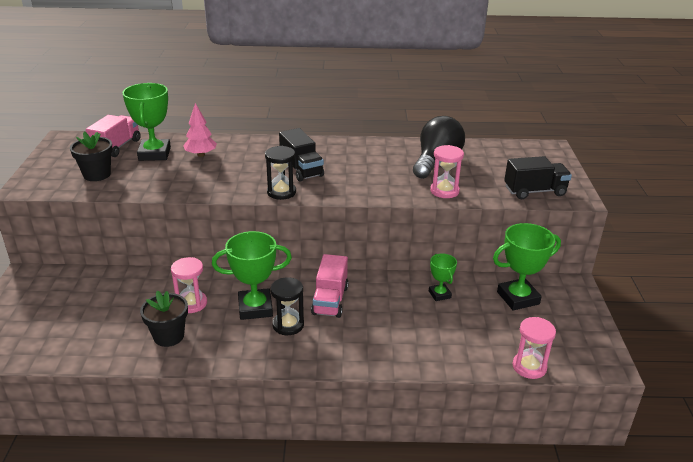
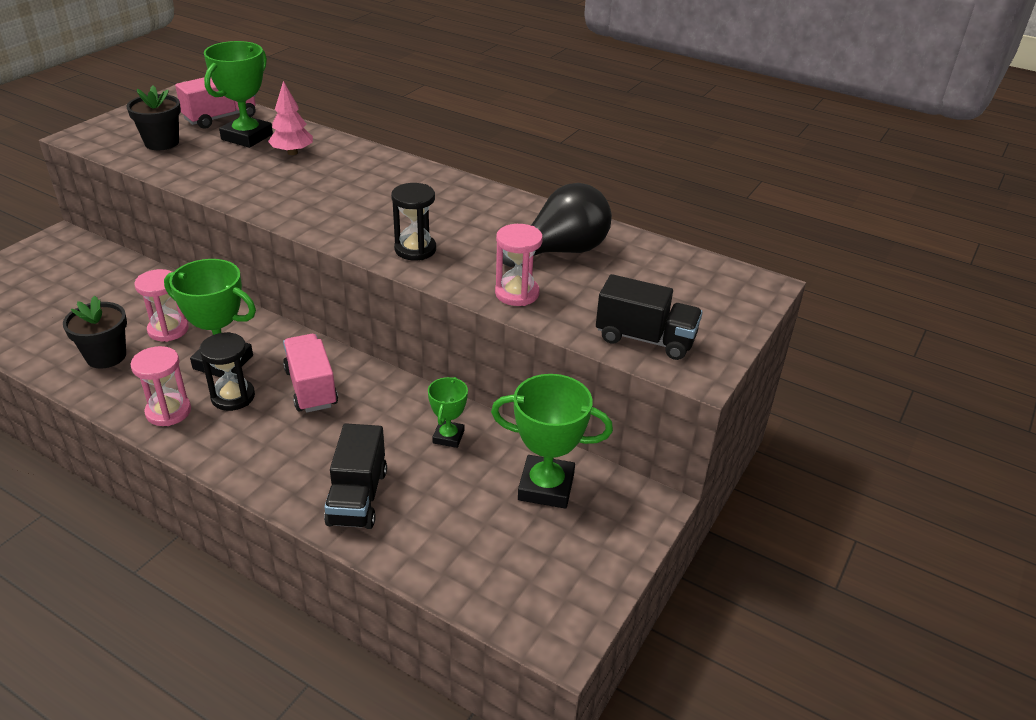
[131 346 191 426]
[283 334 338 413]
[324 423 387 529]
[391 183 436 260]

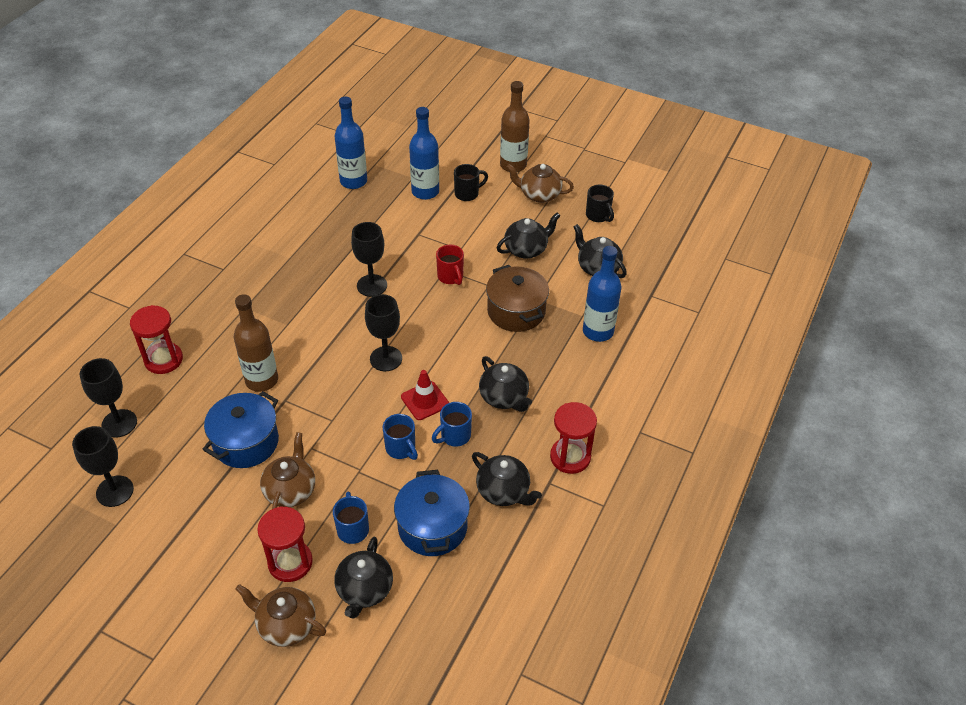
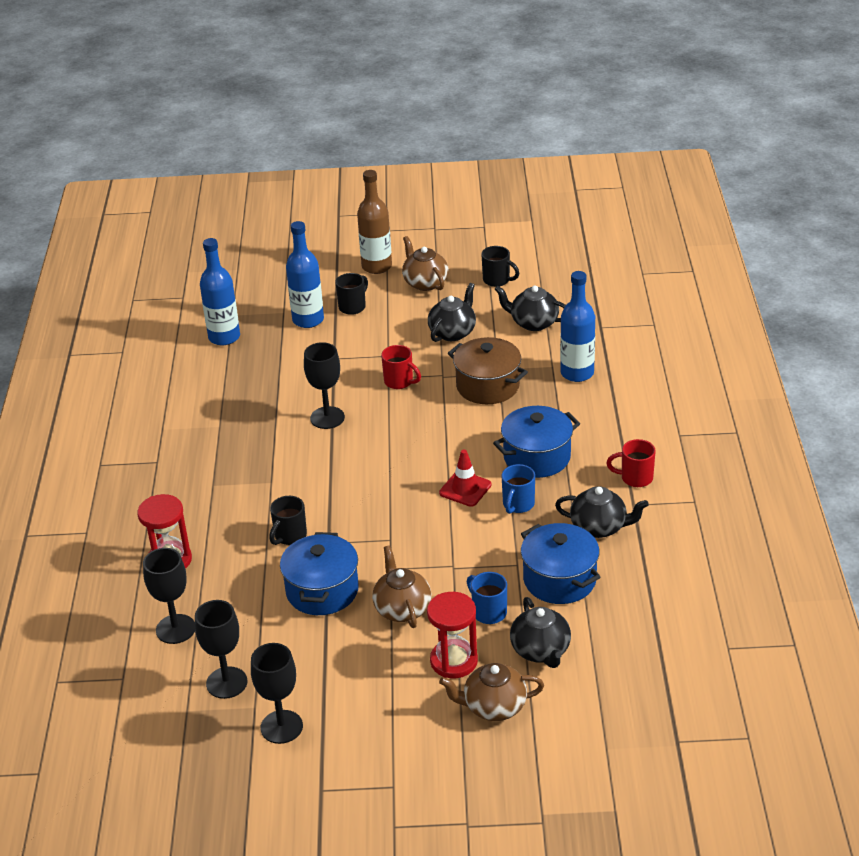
[251 643 303 744]
[269 496 307 545]
[402 236 449 291]
[493 406 580 478]
[606 439 656 487]
[383 414 418 460] (first image)

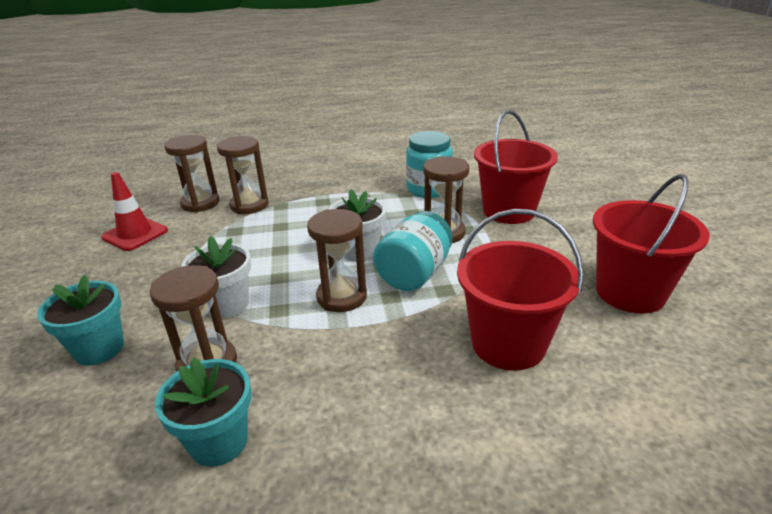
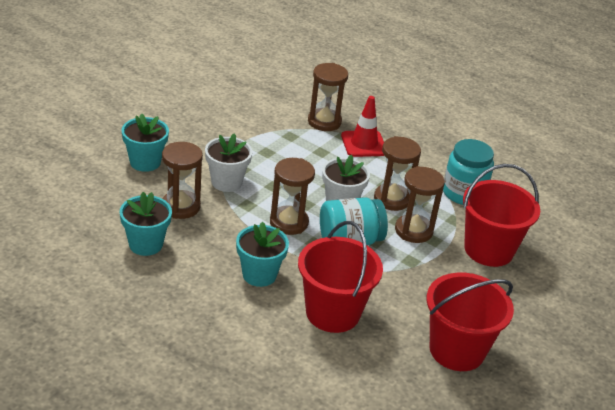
[236 222 289 287]
[341 96 384 157]
[374 136 421 211]

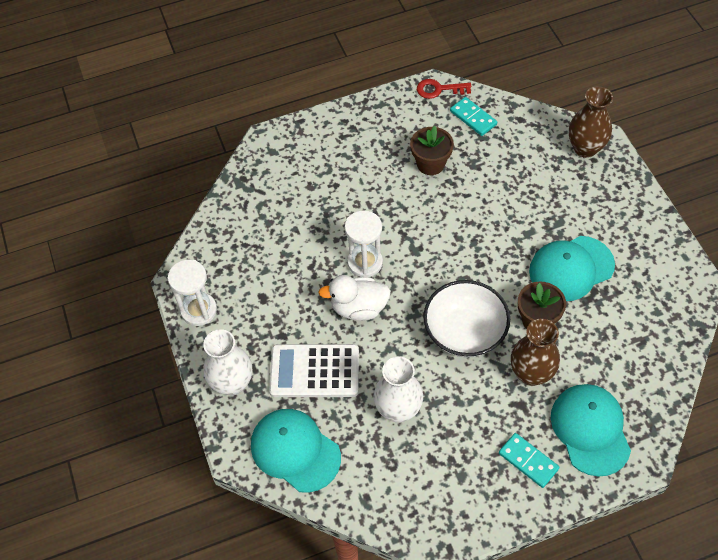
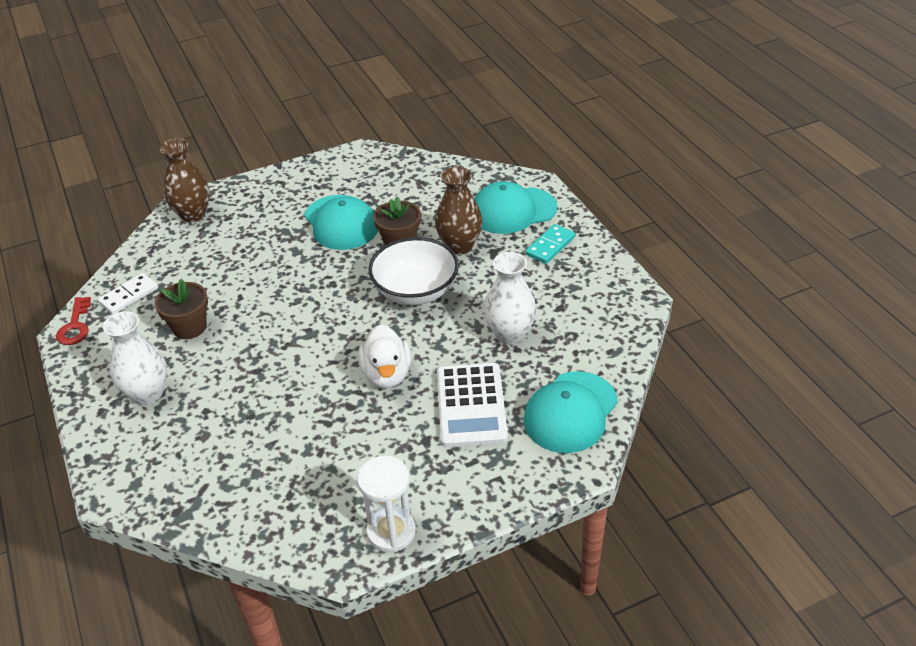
[98 273 158 315]
[103 311 167 405]
[345 210 383 277] (first image)

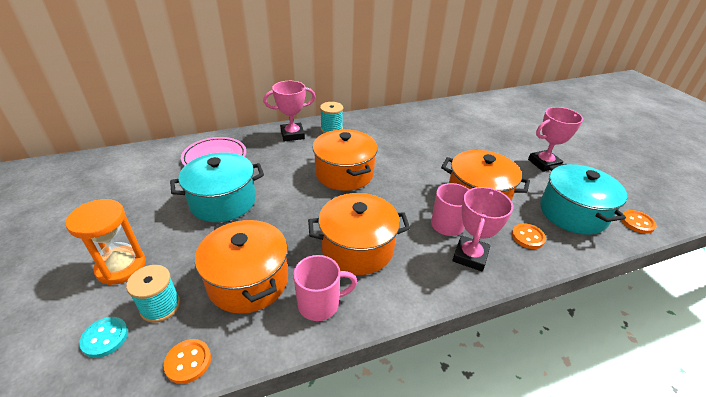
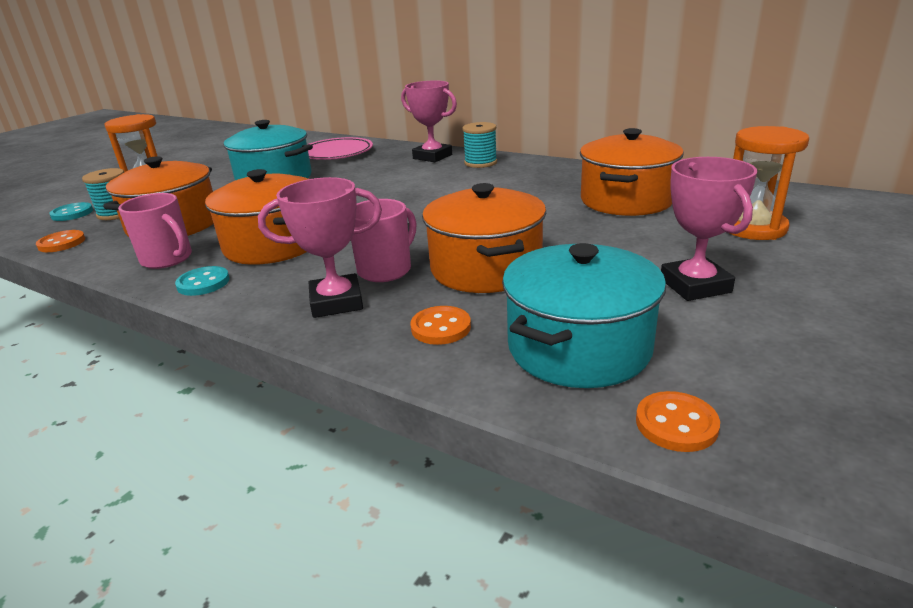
[175 266 230 296]
[580 128 684 216]
[661 157 757 301]
[730 126 809 240]

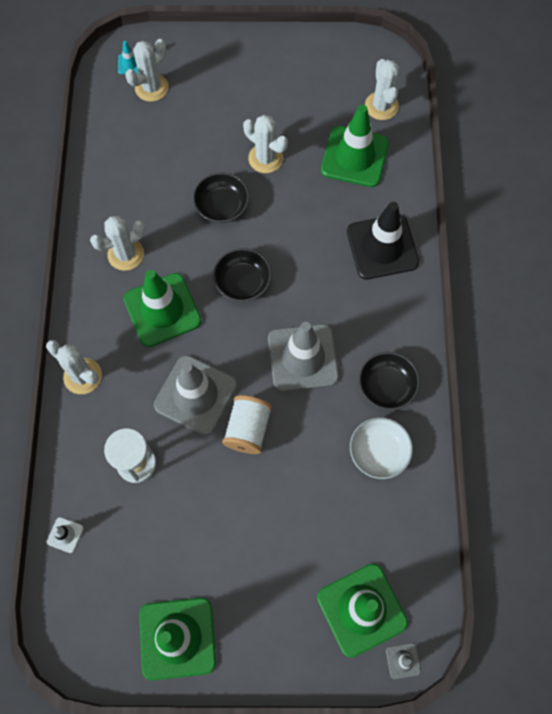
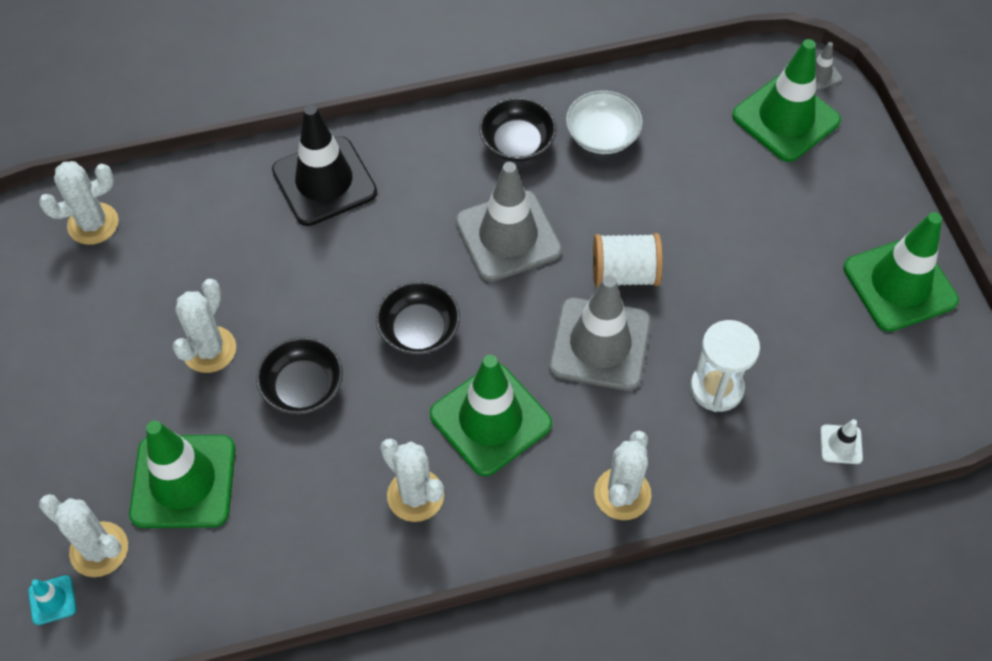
[129 421 235 528]

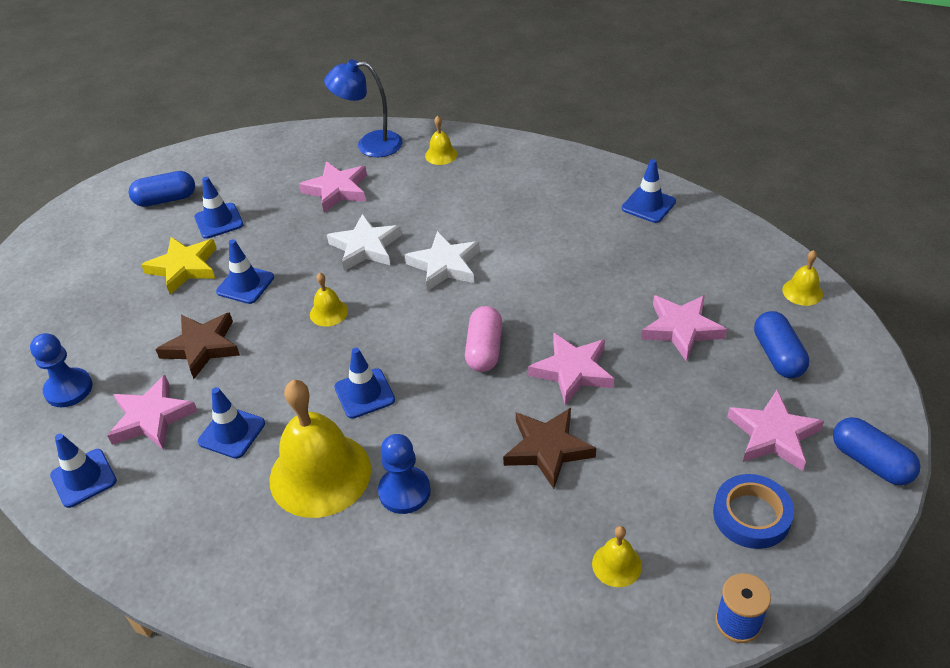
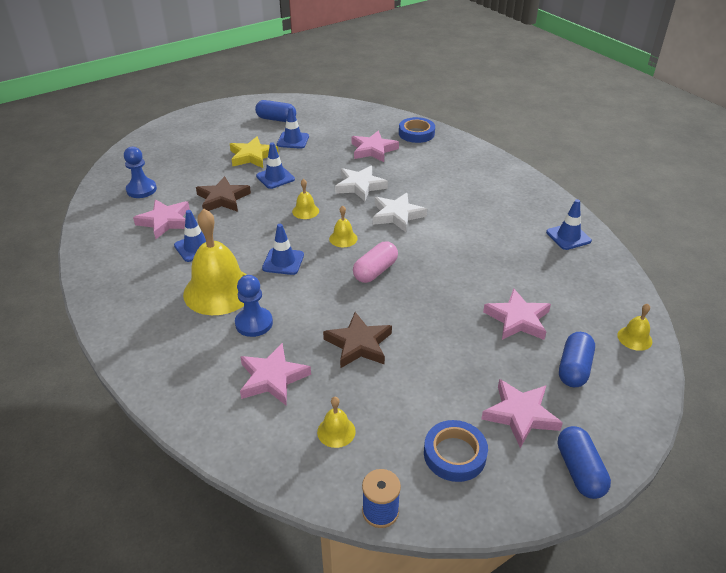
[240 343 311 405]
[329 205 358 247]
[399 117 435 143]
[50 434 117 508] (first image)

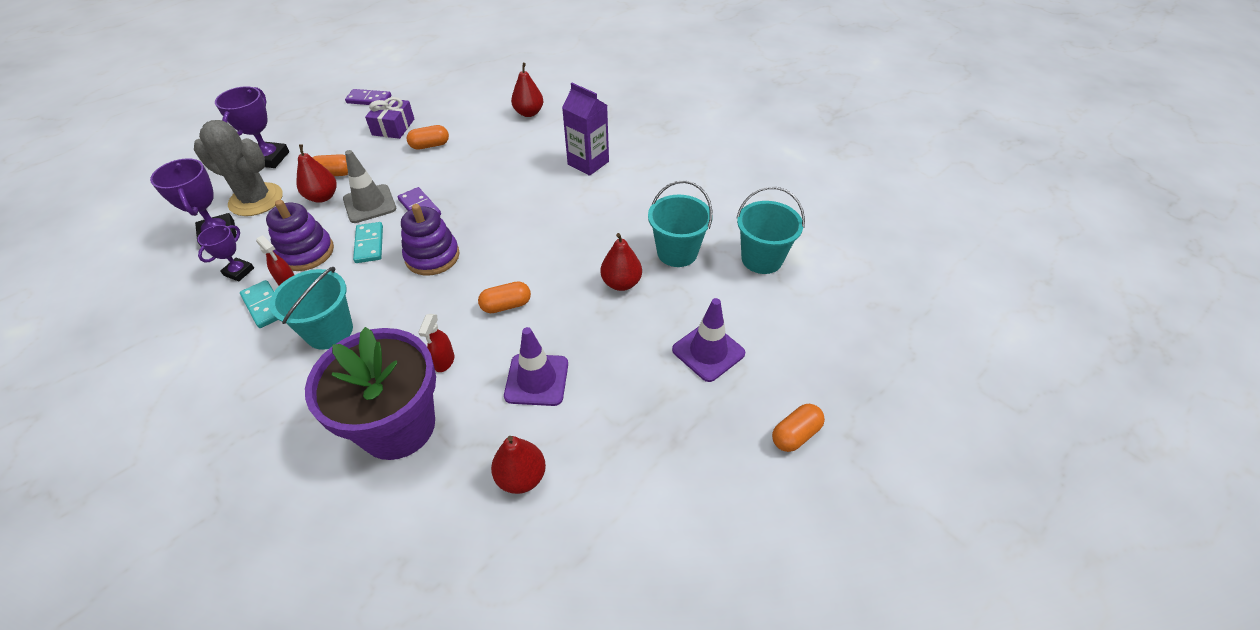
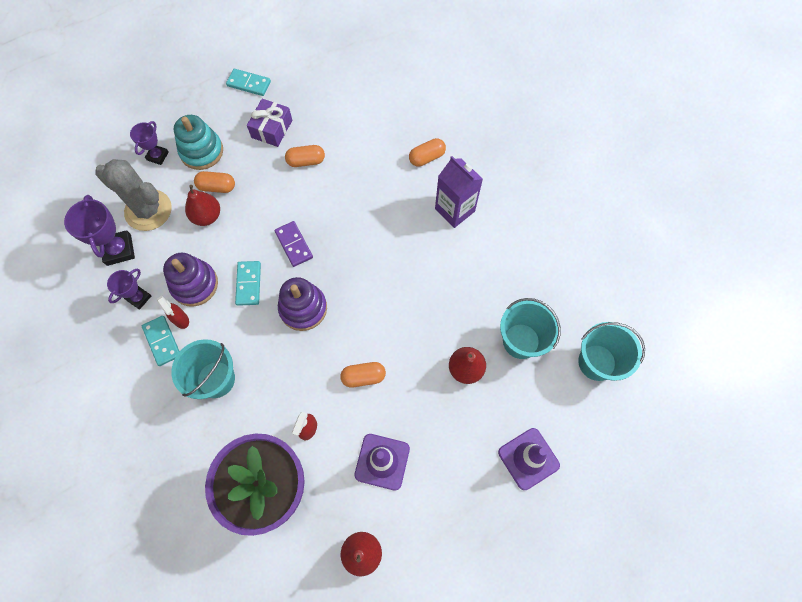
[130 121 169 165]
[174 115 223 170]
[226 69 271 96]
[409 138 446 167]
[343 150 396 223] (first image)
[511 63 543 117] (first image)

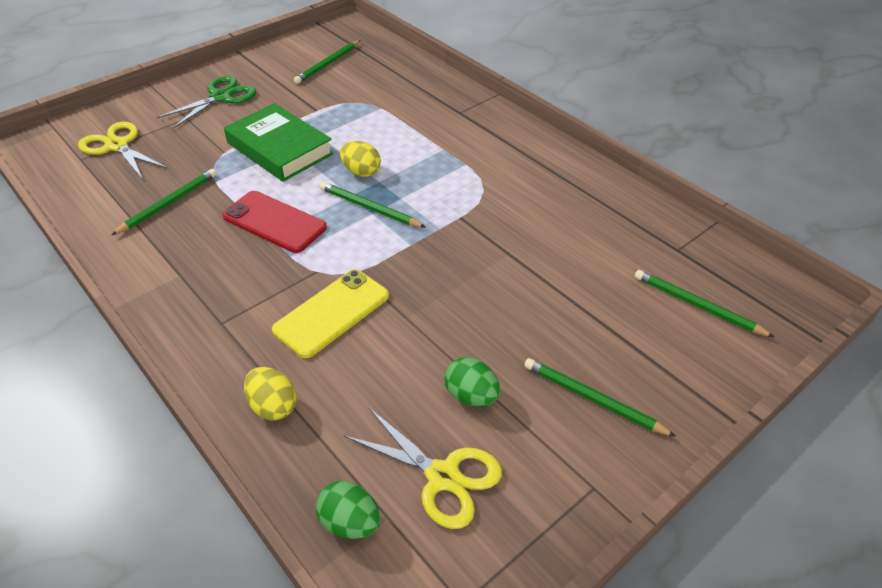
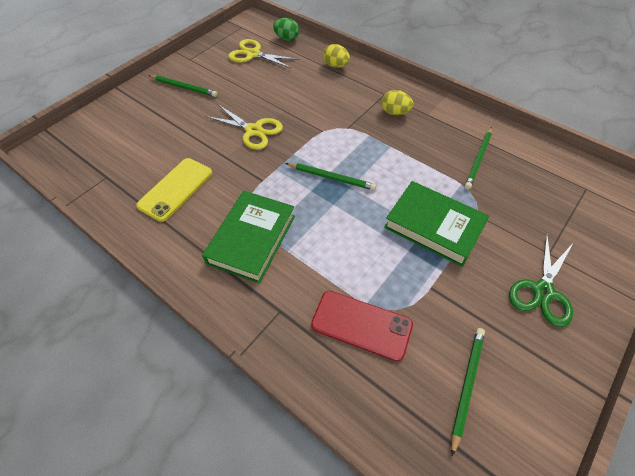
[136 158 212 222]
[202 191 295 284]
[205 104 283 150]
[311 291 413 362]
[382 90 414 115]
[444 357 500 406] (first image)
[635 270 774 337] (first image)

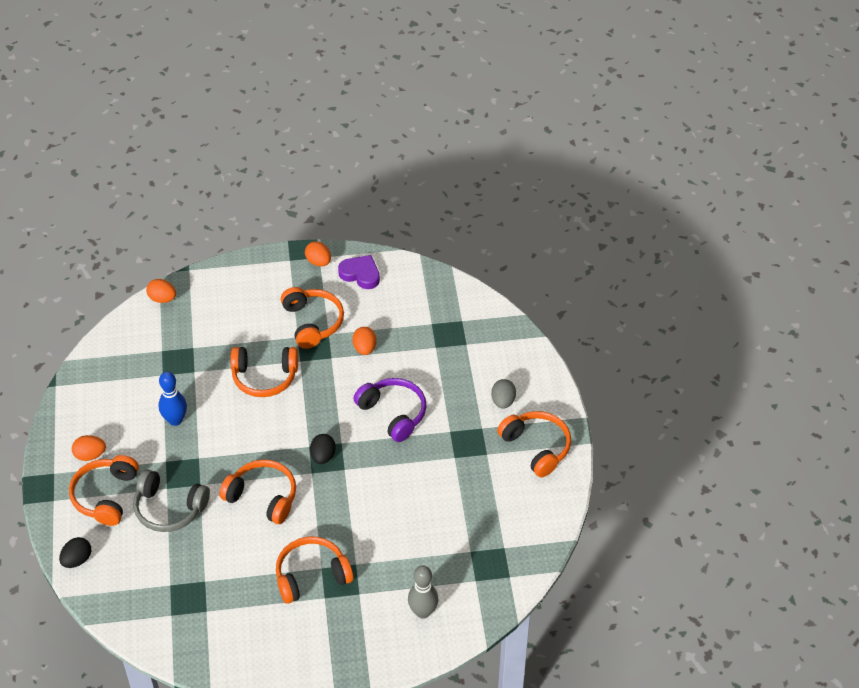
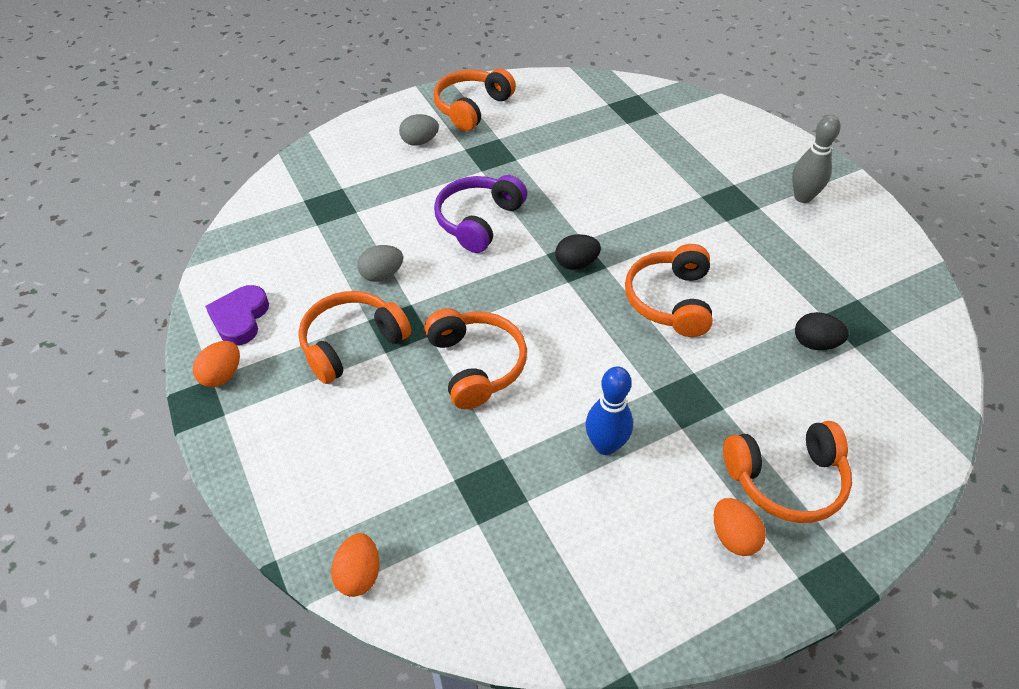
[357 245 403 282]
[792 115 841 203]
[795 312 849 350]
[133 469 210 532] (first image)
[276 537 353 604] (first image)

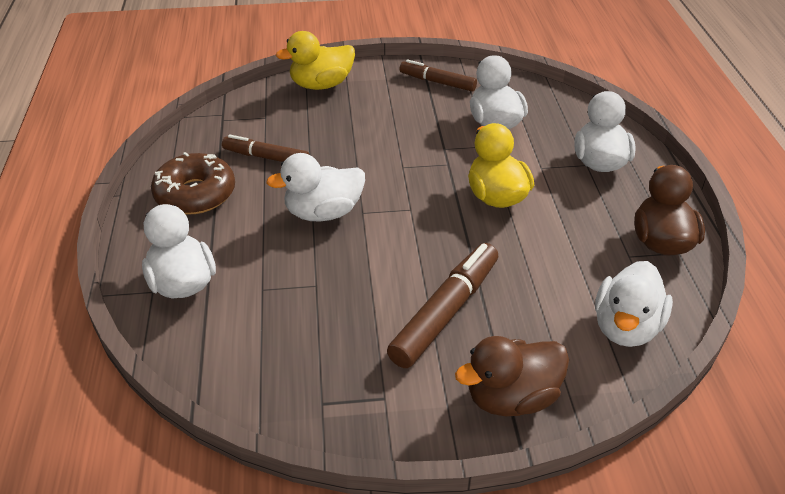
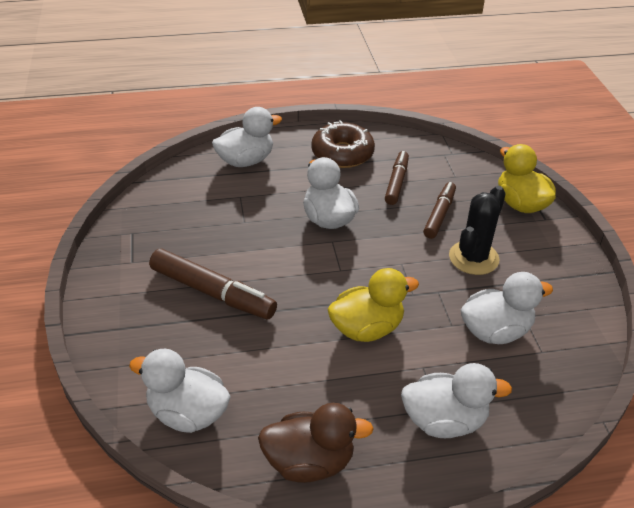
[423 182 456 239]
[449 186 506 275]
[455 336 569 416] (first image)

